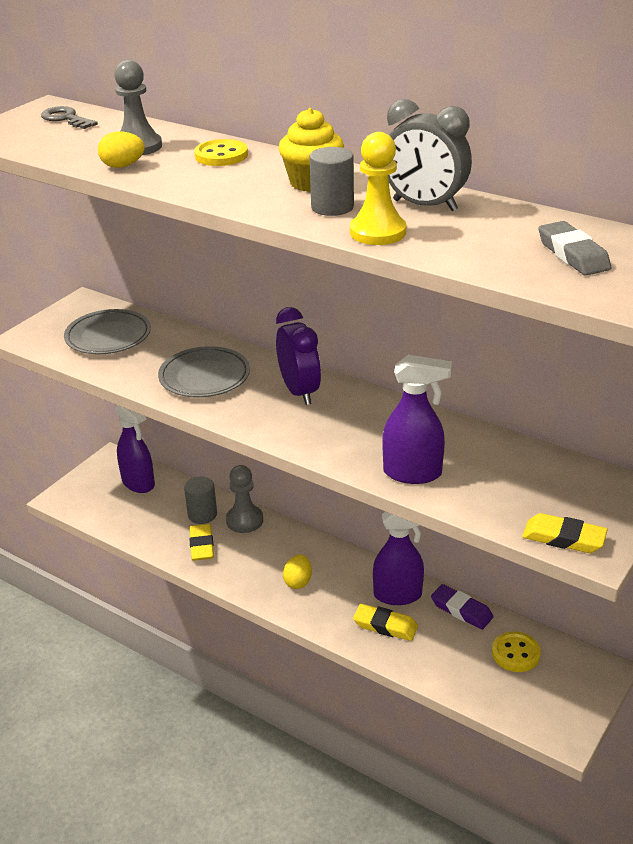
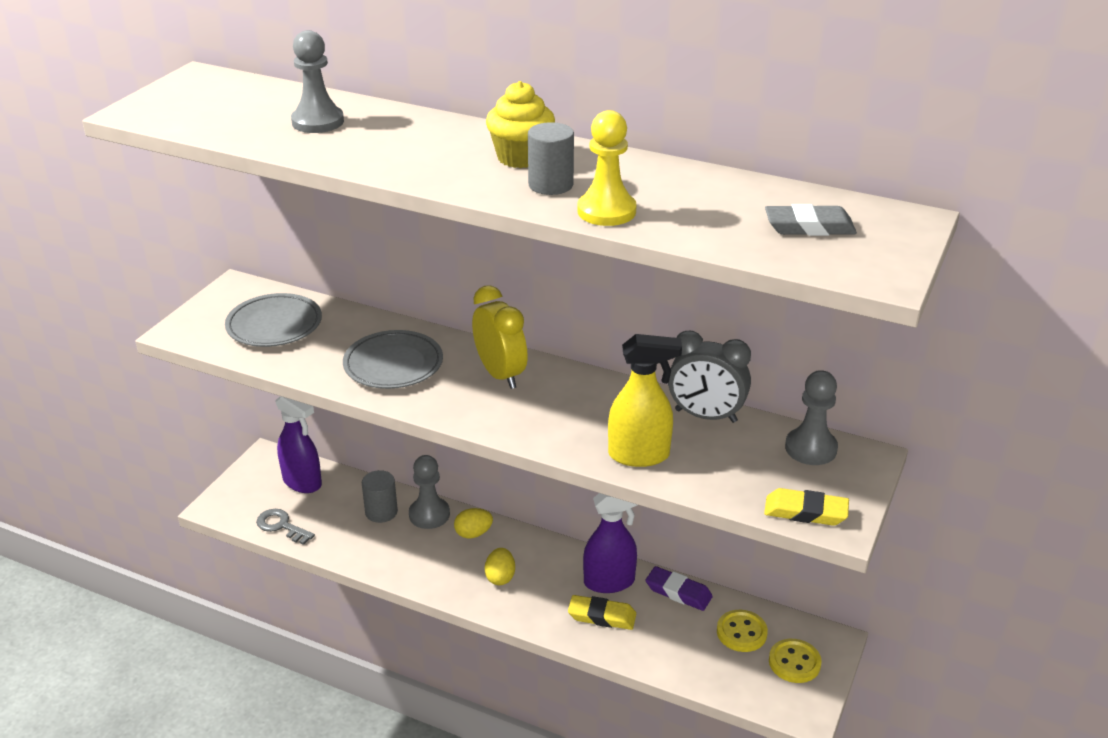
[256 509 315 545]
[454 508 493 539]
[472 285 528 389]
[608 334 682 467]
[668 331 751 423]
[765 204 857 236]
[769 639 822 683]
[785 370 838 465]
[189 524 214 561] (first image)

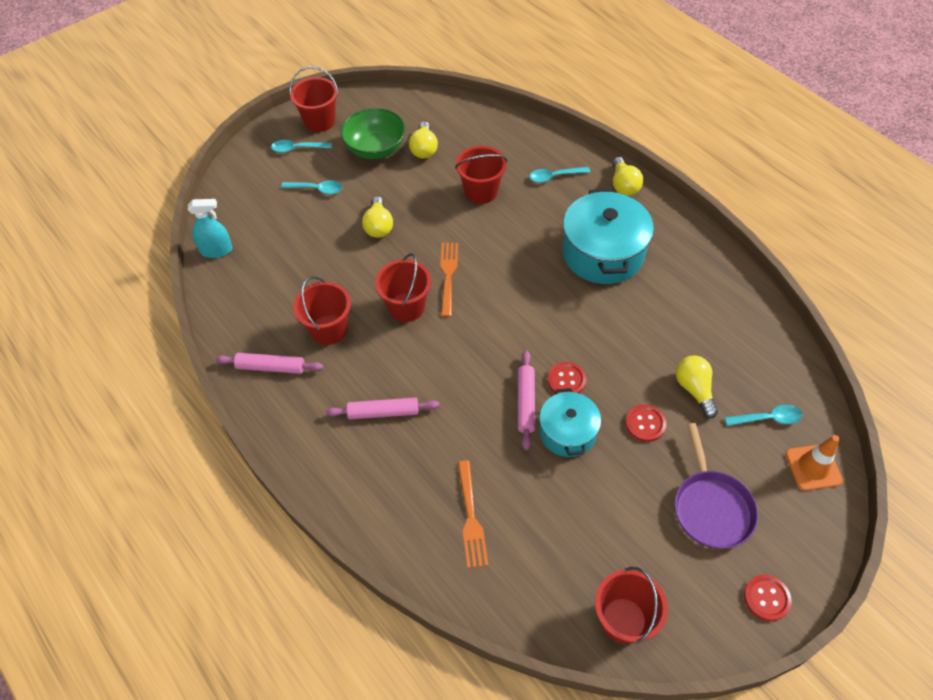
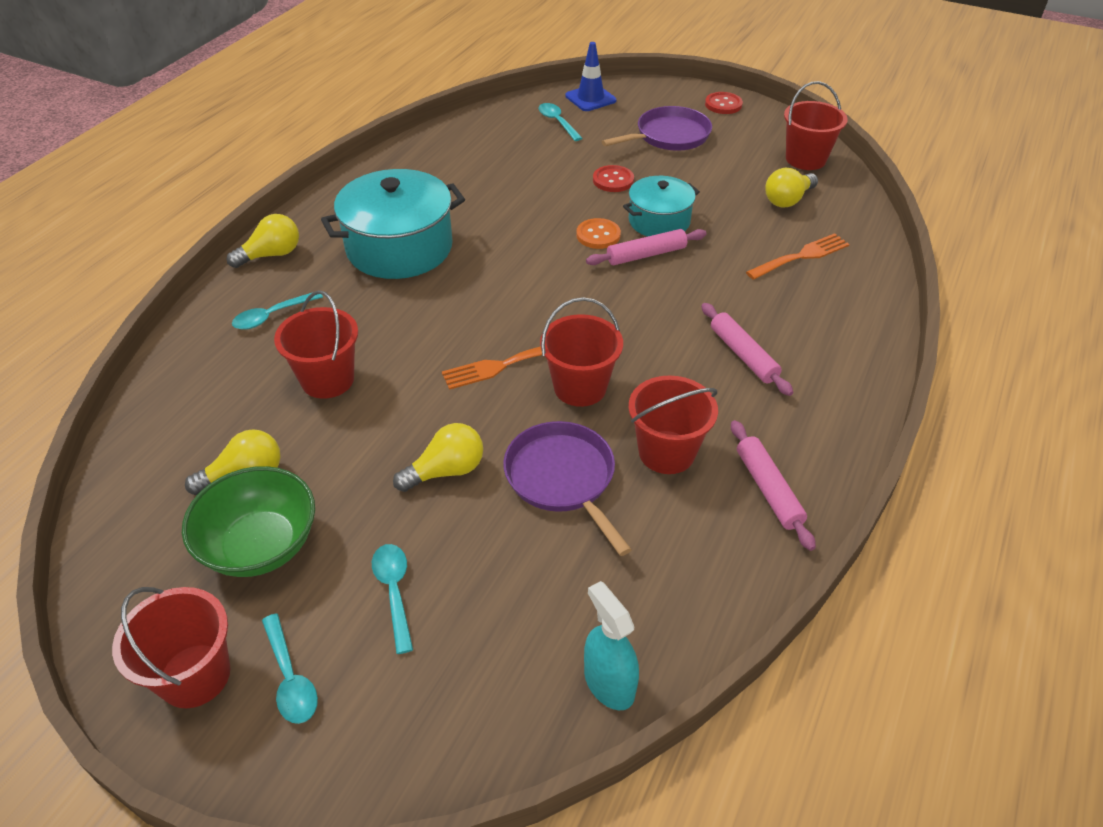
[232 292 323 330]
[503 421 632 556]
[565 42 616 111]
[576 218 621 249]
[765 168 818 208]

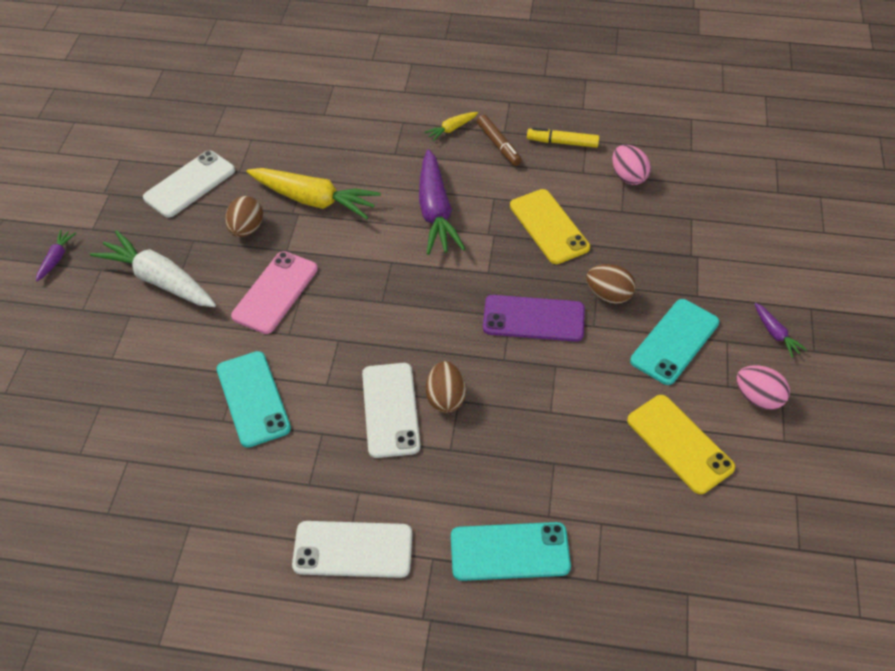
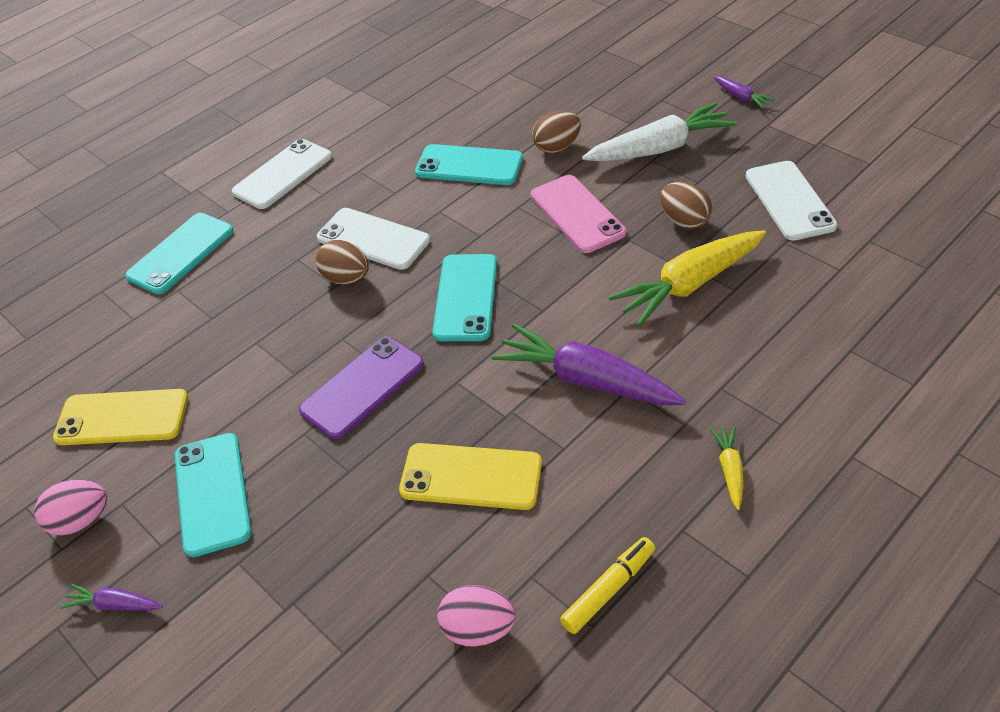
[432 254 497 341]
[532 111 581 153]
[477 115 522 166] (first image)

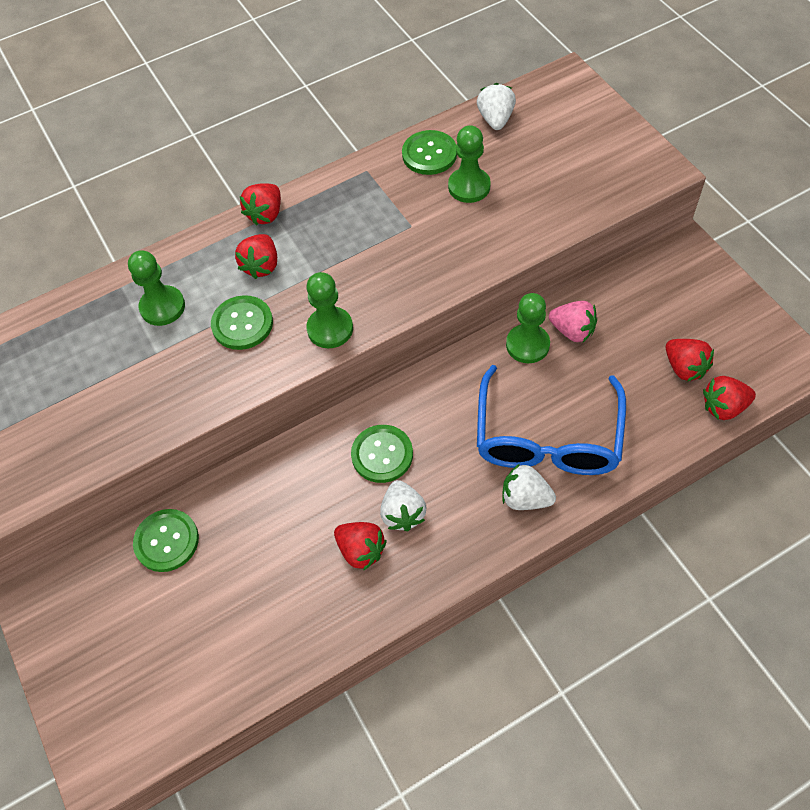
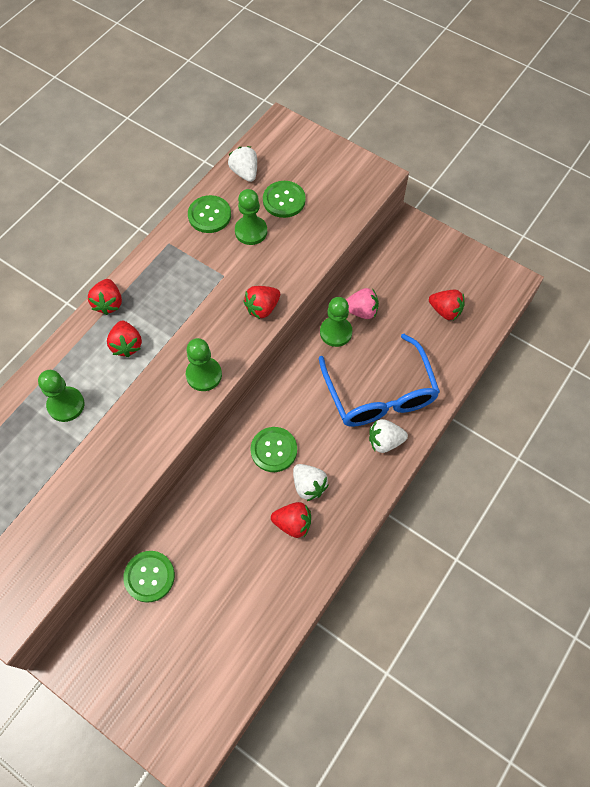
[244 286 280 319]
[263 181 306 218]

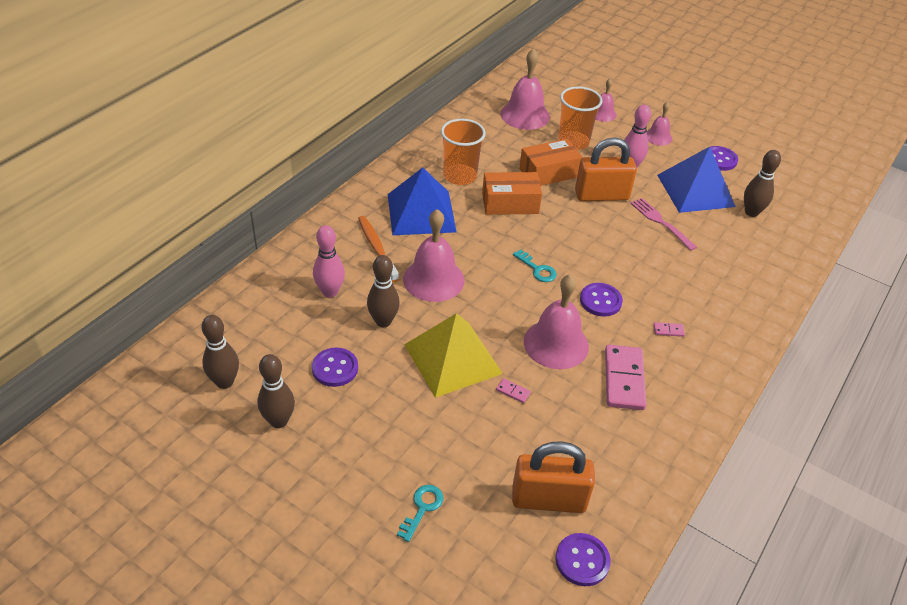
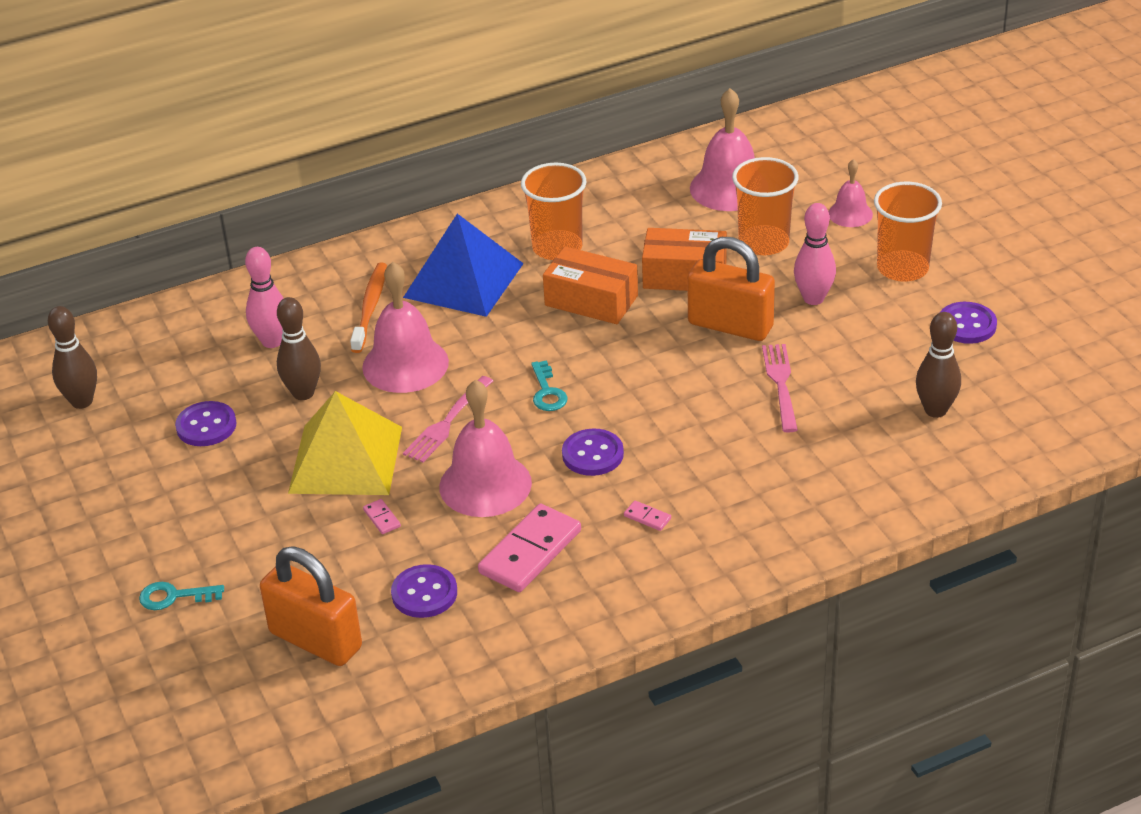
[139 582 224 610]
[391 564 457 618]
[403 376 493 463]
[874 182 942 282]
[258 354 295 428] (first image)
[657 147 736 213] (first image)

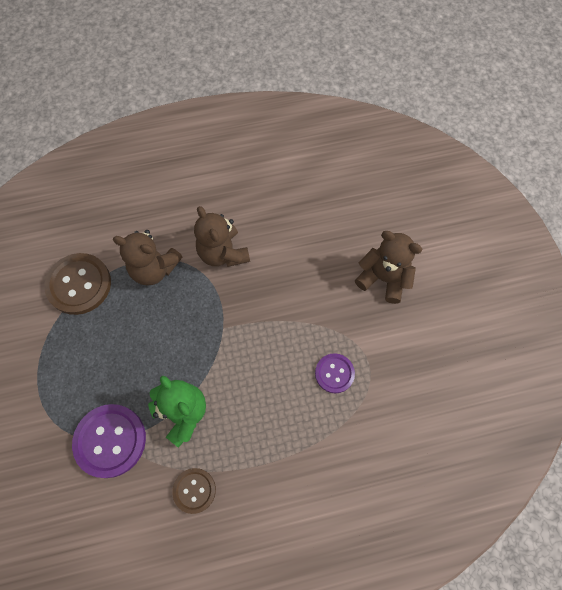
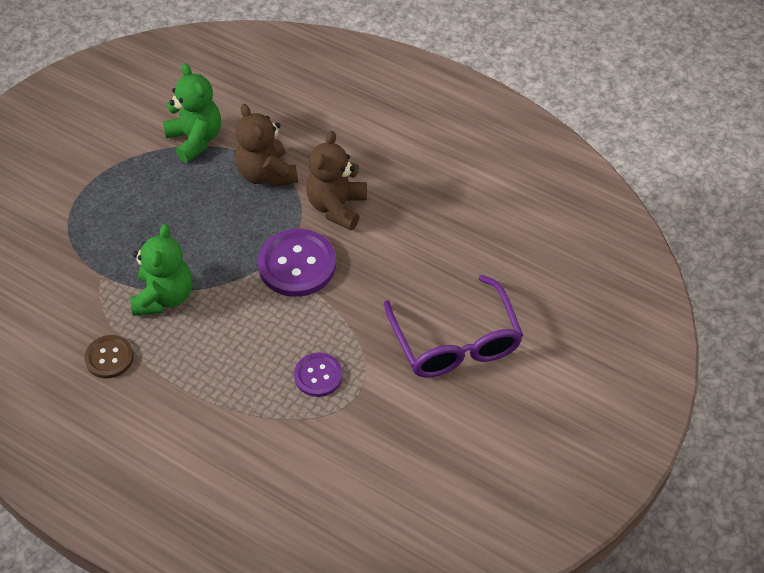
[163 63 221 163]
[258 229 336 297]
[384 275 523 378]

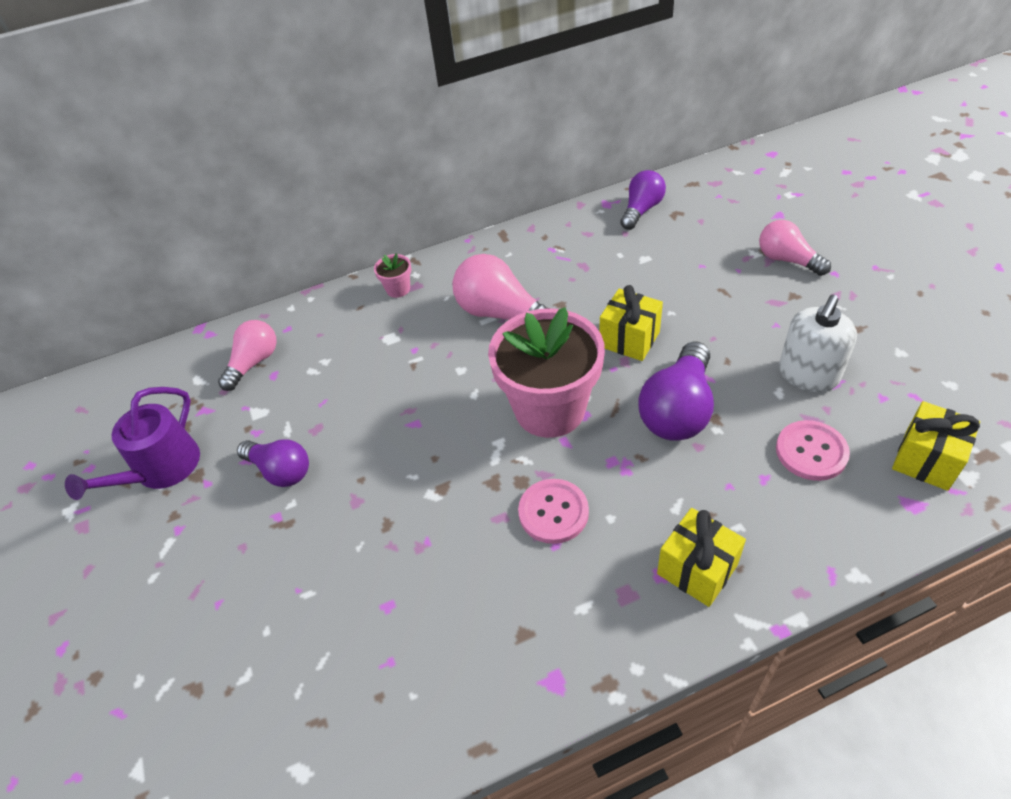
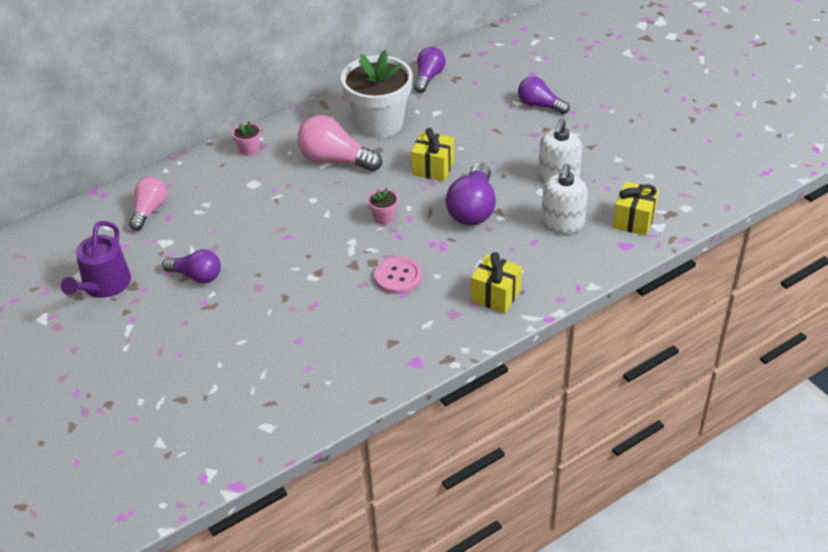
[341 50 413 138]
[367 188 398 225]
[518 76 570 114]
[541 163 588 234]

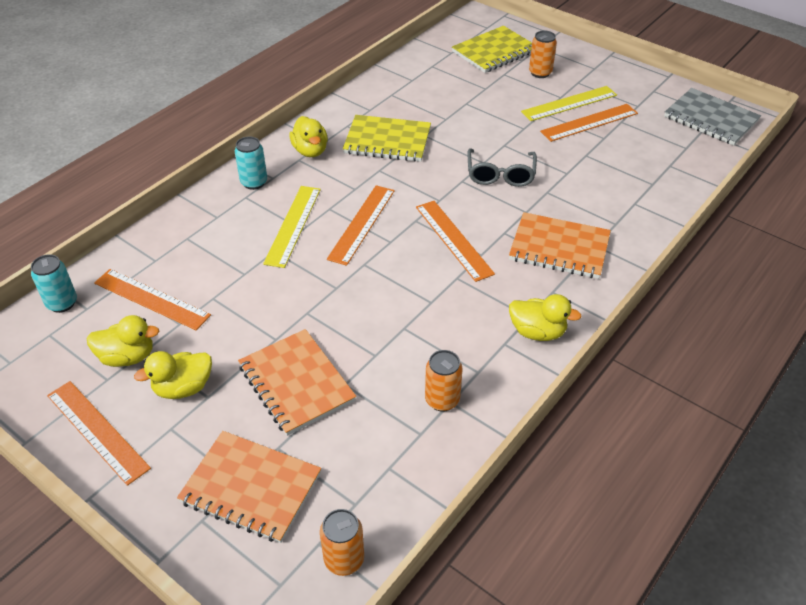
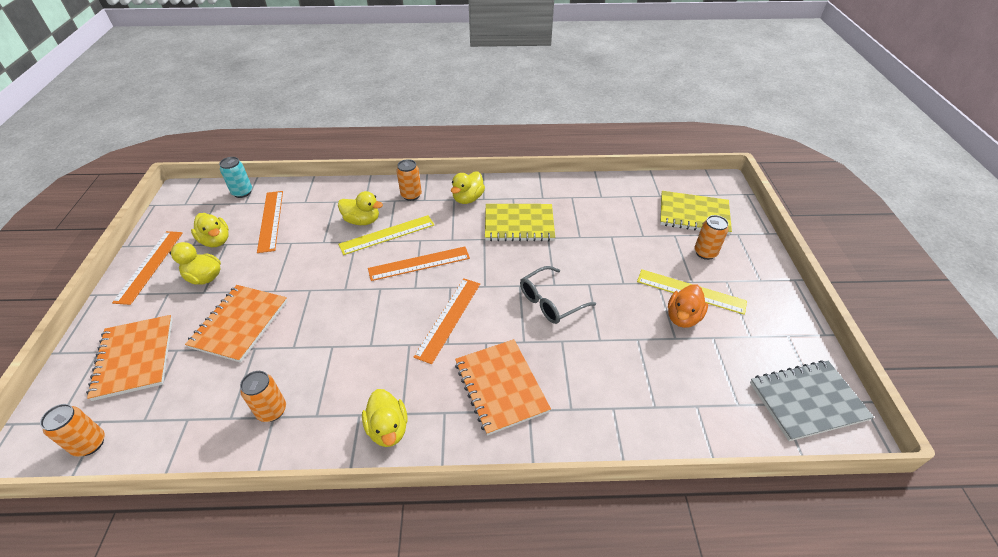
[338 191 383 225]
[396 159 422 201]
[485 204 555 241]
[668 284 708 328]
[750 360 874 441]

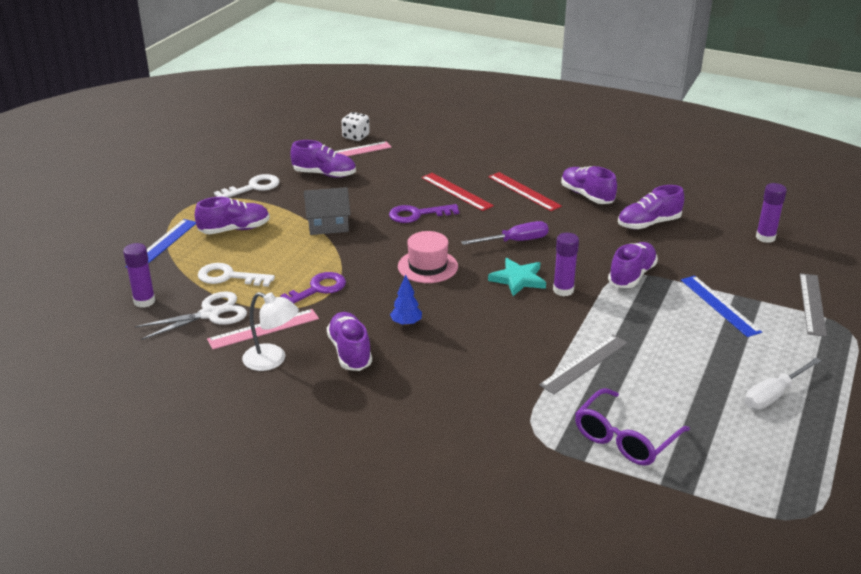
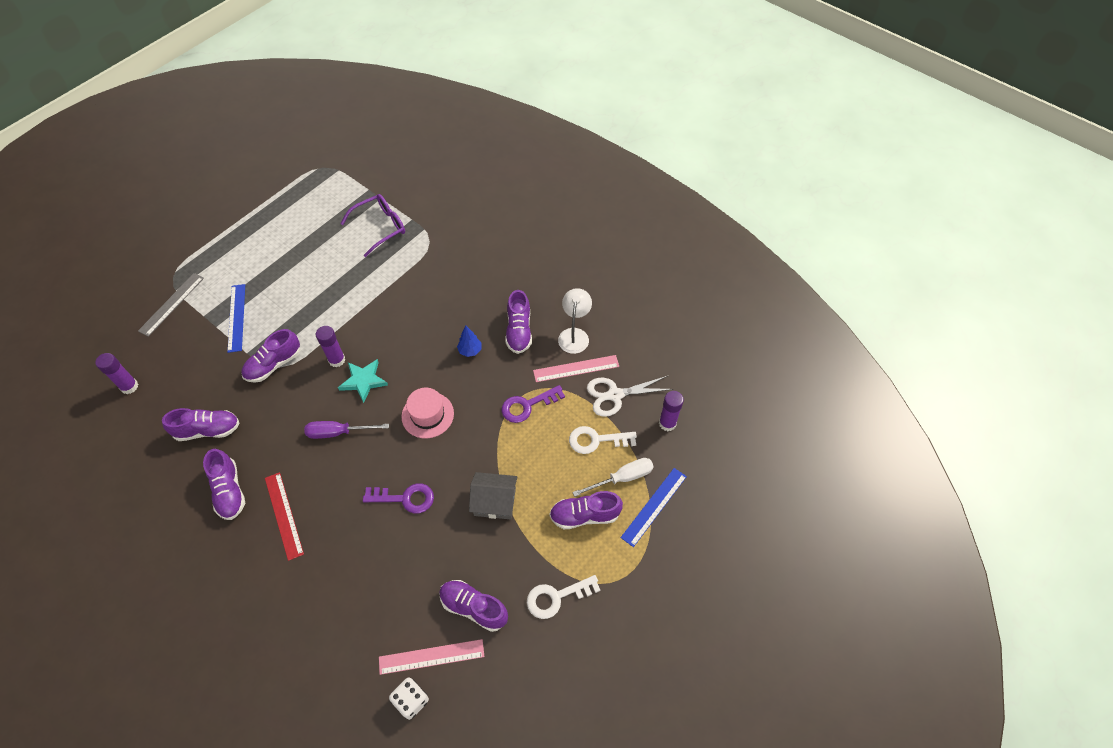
[558 288 592 354]
[569 426 637 454]
[572 458 654 497]
[421 173 494 211] (first image)
[539 335 628 394] (first image)

